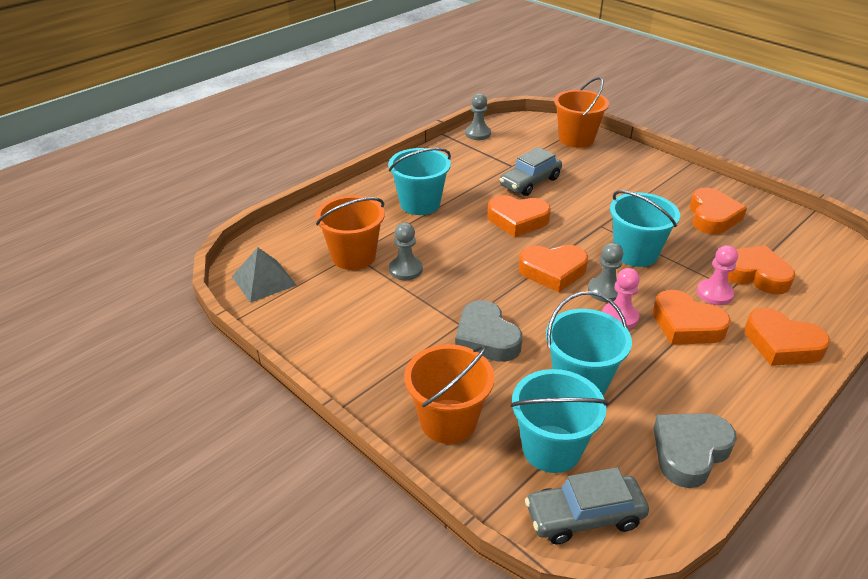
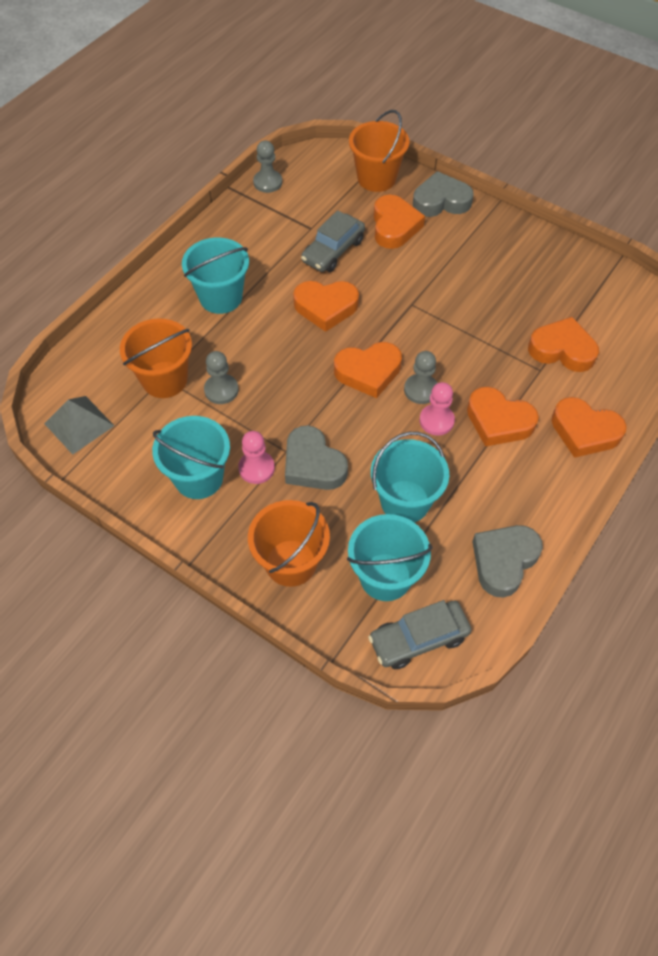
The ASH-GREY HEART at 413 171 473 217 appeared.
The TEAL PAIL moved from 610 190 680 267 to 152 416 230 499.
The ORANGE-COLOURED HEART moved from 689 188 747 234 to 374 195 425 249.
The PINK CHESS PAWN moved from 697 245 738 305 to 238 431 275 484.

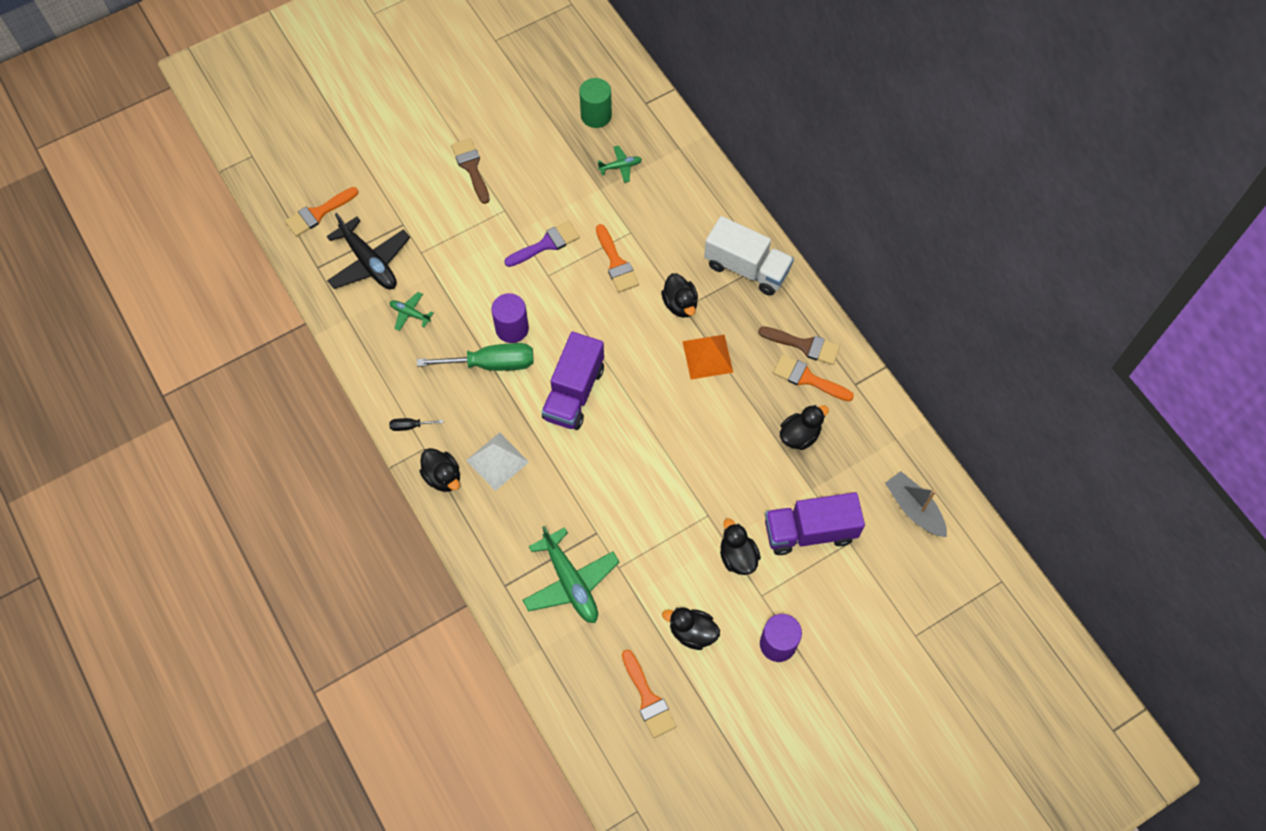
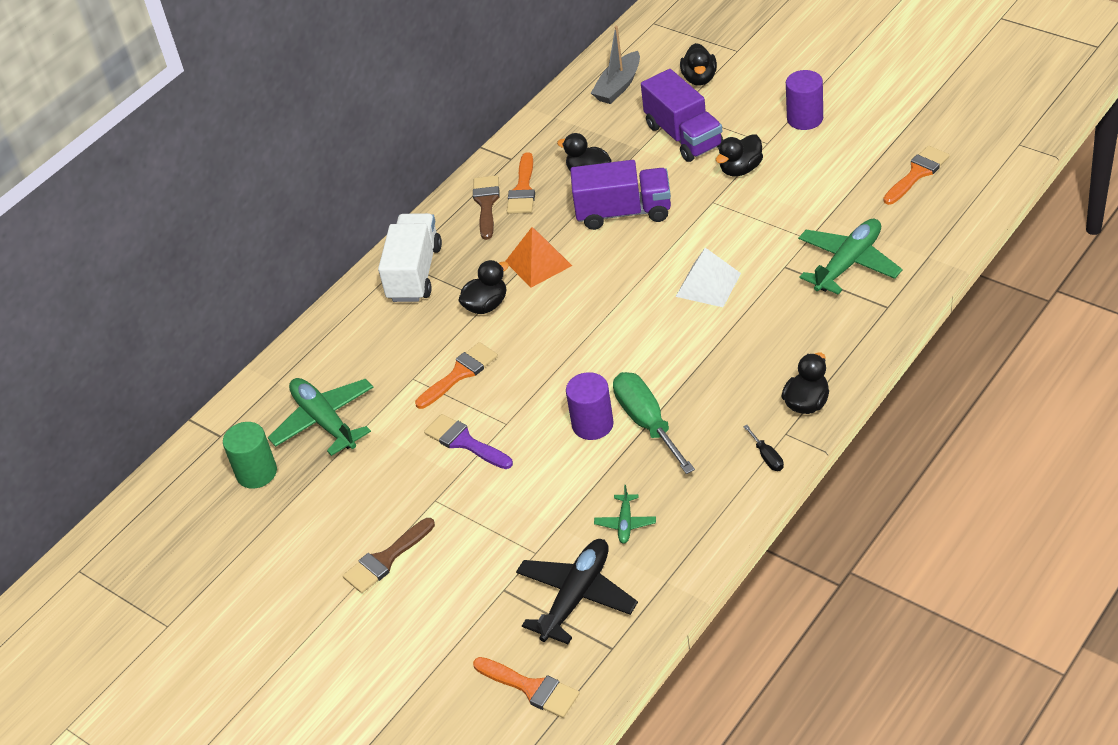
The SNOW-WHITE PYRAMID SHAPE moved from 466 432 529 491 to 676 248 741 307.
The VIOLET TRUCK moved from 542 332 604 430 to 570 160 671 230.
The BLACK RUBBER DUCK moved from 662 607 720 650 to 680 43 717 86.
The EMERALD AEROPLANE at 598 146 642 183 changed to 2.03 times the size.

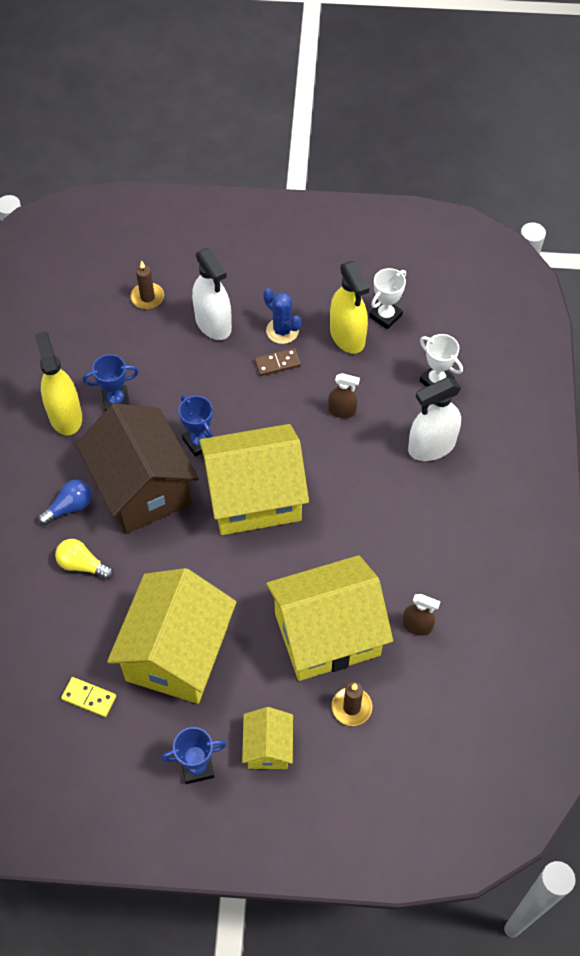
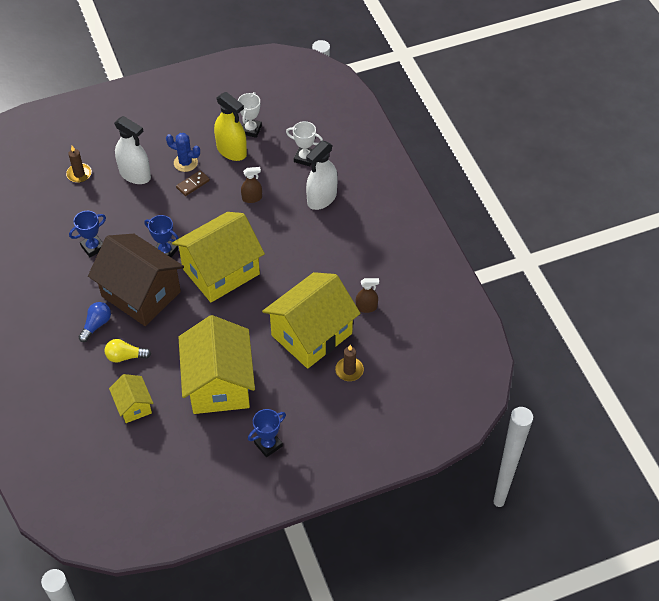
The GOLDEN SPRAY CLEANER at 35 331 82 435 disappeared.
The GOLDEN DOMINO TILE at 61 677 116 717 disappeared.
The GOLDEN HOUSE moved from 242 707 293 769 to 109 374 153 423.

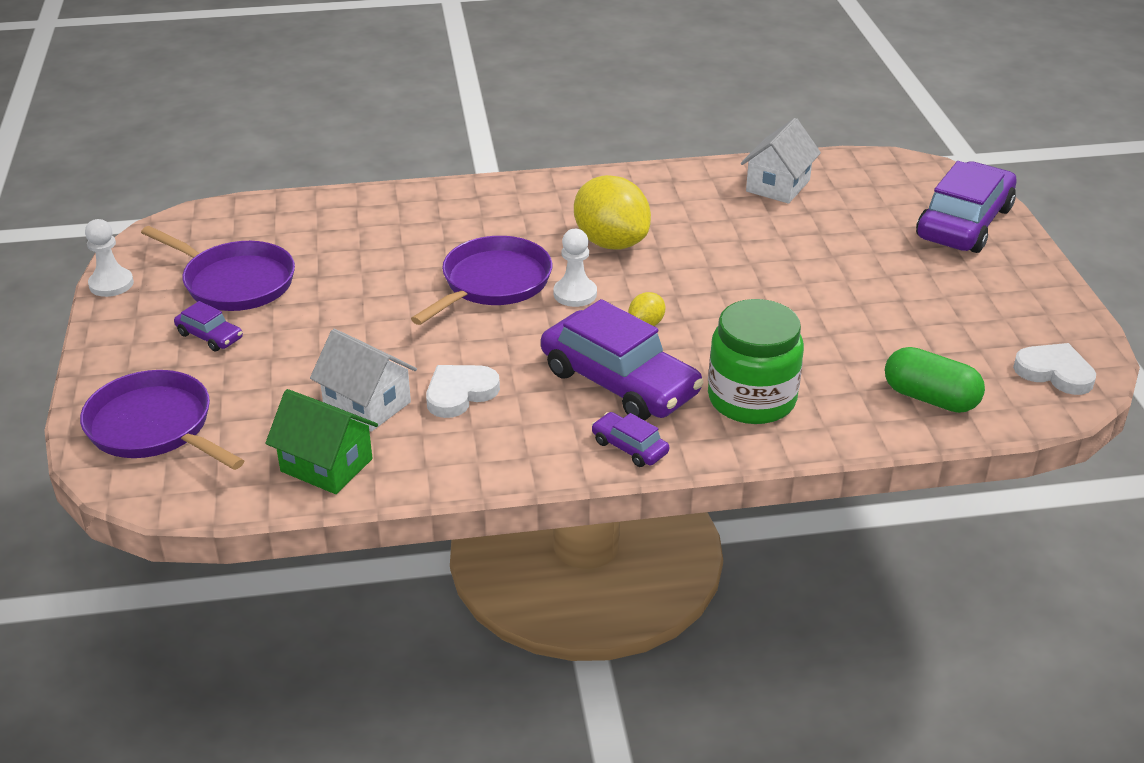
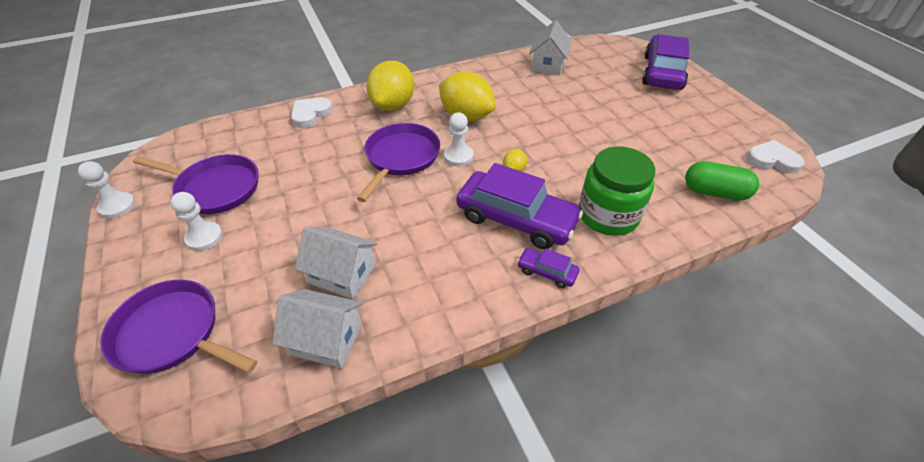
The GOLDEN LEMON at 366 61 414 111 appeared.
The SNOW-WHITE HEART moved from 426 365 500 418 to 291 97 333 128.
The VIOLET CAR at 174 301 243 351 was replaced by the SNOW-WHITE CHESS PAWN at 170 192 223 251.
The EMERALD HOUSE at 265 389 378 494 became the SNOW-WHITE HOUSE at 272 289 363 368.

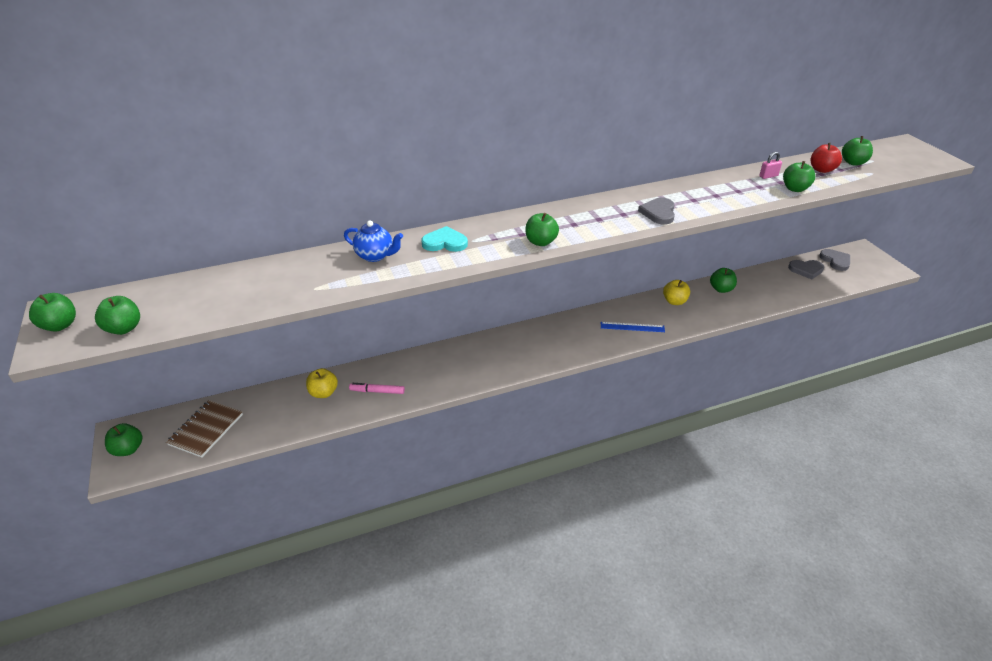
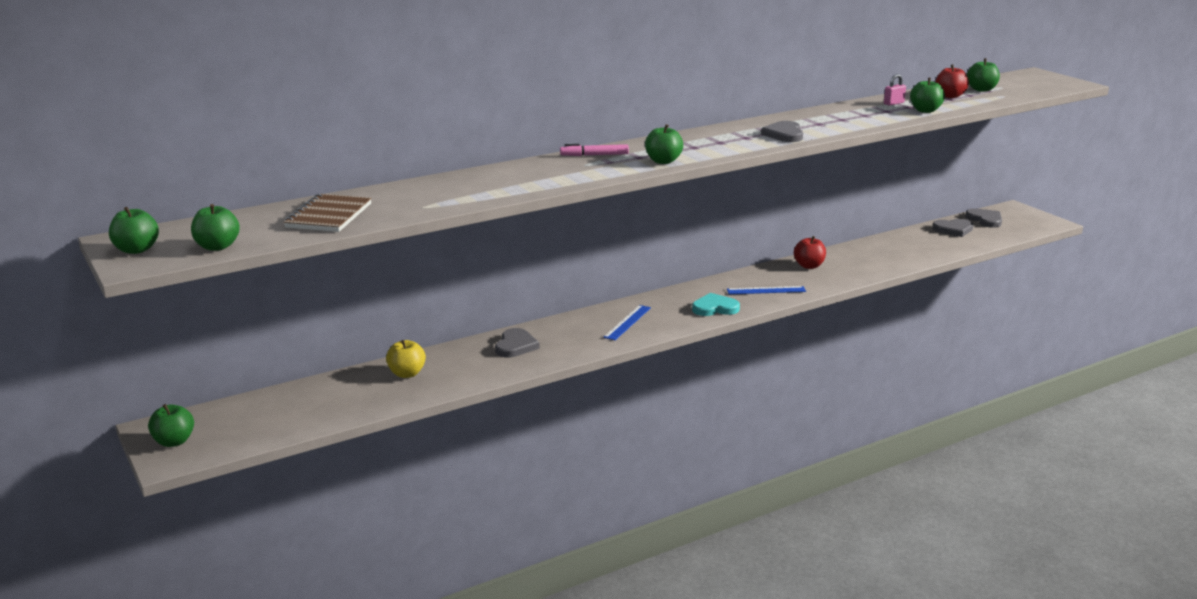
The COBALT CHINA TEAPOT at 344 220 403 262 disappeared.
The EMERALD APPLE FRUIT at 710 268 737 293 disappeared.
The ASH-GREY HEART at 495 328 540 357 appeared.
The COBALT MEASURING STICK at 603 305 651 340 appeared.
The RUSSET EXERCISE BOOK moved from 166 400 243 457 to 284 194 372 232.
The PINK MARKER PEN moved from 349 383 405 394 to 560 144 629 156.
The TEAL HEART moved from 421 226 468 252 to 692 293 740 316.
The GOLDEN APPLE FRUIT at 663 280 690 305 became the RED APPLE FRUIT at 794 236 826 269.

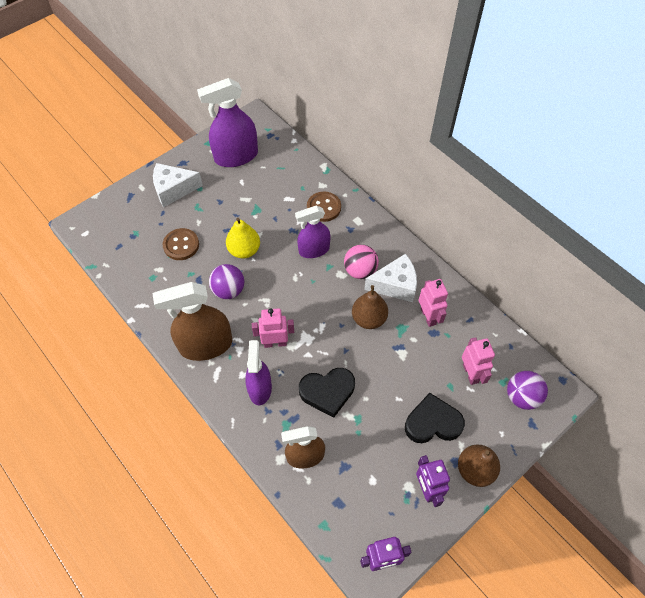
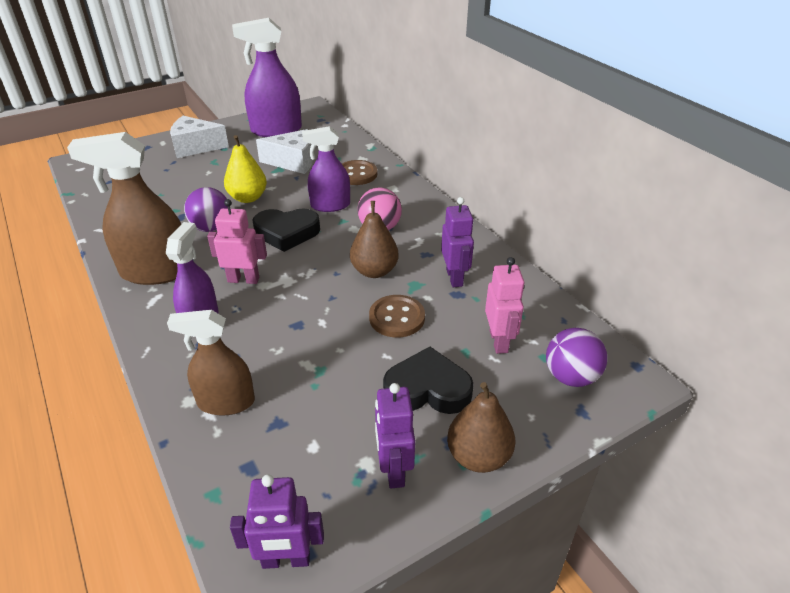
The RUSSET SEWING BUTTON moved from 163 228 199 260 to 369 295 425 338.
The BLACK HEART moved from 299 368 355 418 to 253 209 320 252.
The SNOW-WHITE CHEESE moved from 364 254 417 302 to 256 129 313 174.
The PINK TOY ROBOT at 419 279 448 327 became the VIOLET TOY ROBOT at 441 197 474 287.

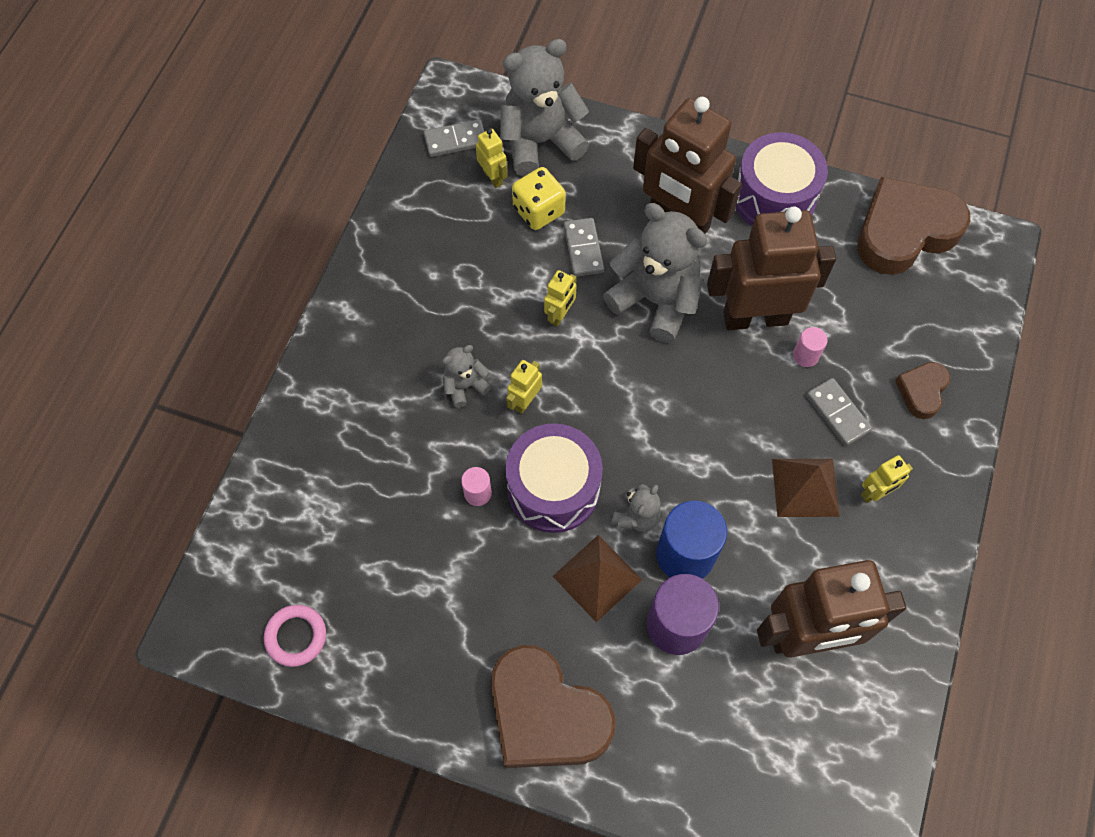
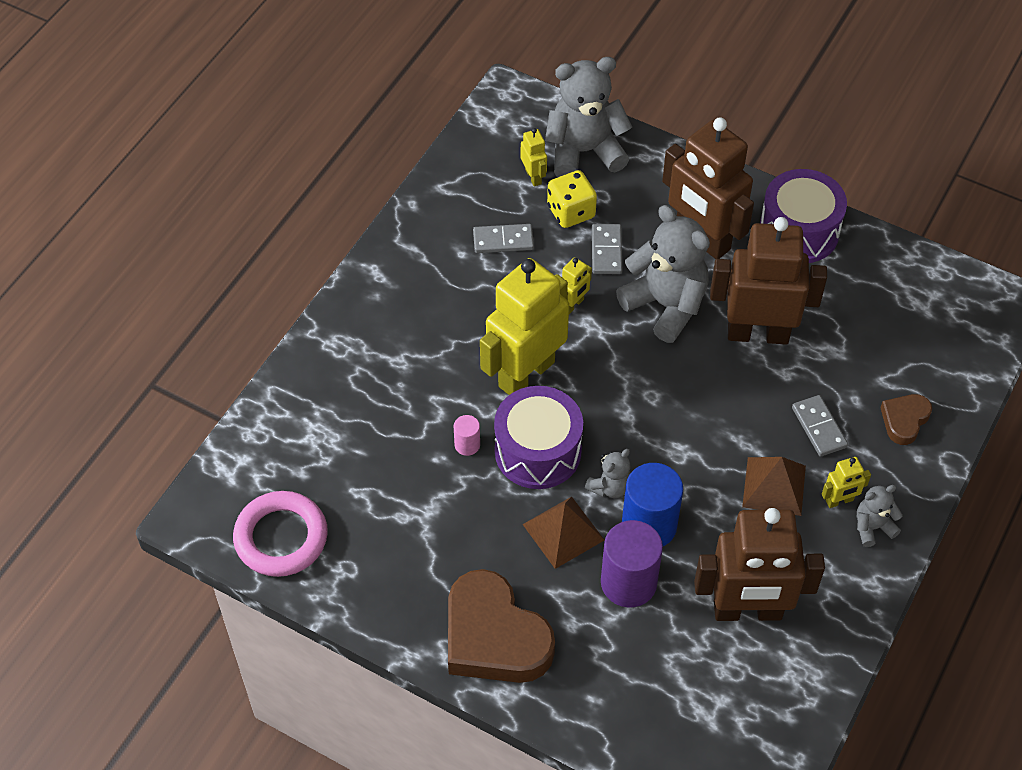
The PINK CYLINDER SHAPE at 793 327 828 367 disappeared.
The RUSSET HEART at 857 177 970 275 disappeared.
The ASH-GREY DOMINO TILE moved from 424 119 485 157 to 473 224 534 253.
The ASH-GREY TEDDY moved from 442 345 491 408 to 857 485 903 547.
The PINK TORUS at 264 605 326 667 changed to 1.66 times the size.
The GOLDEN TOY ROBOT at 506 360 542 414 changed to 2.38 times the size.

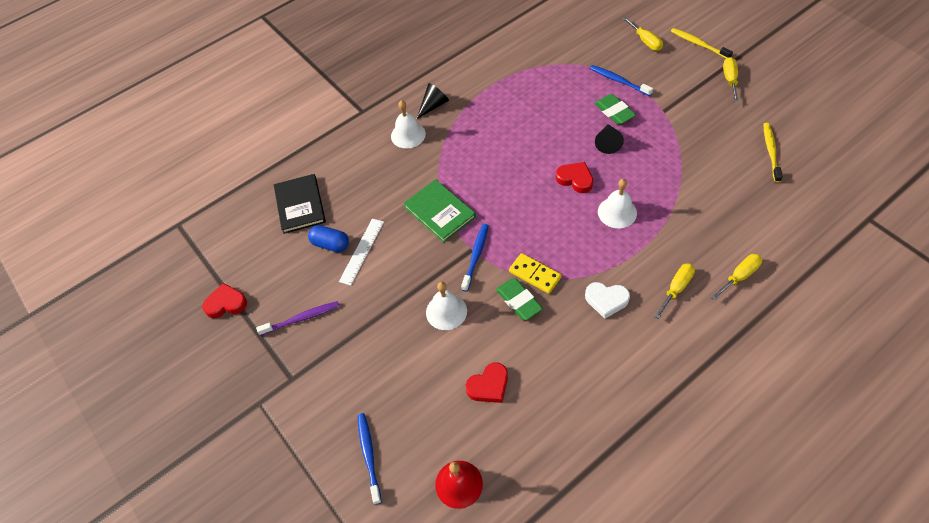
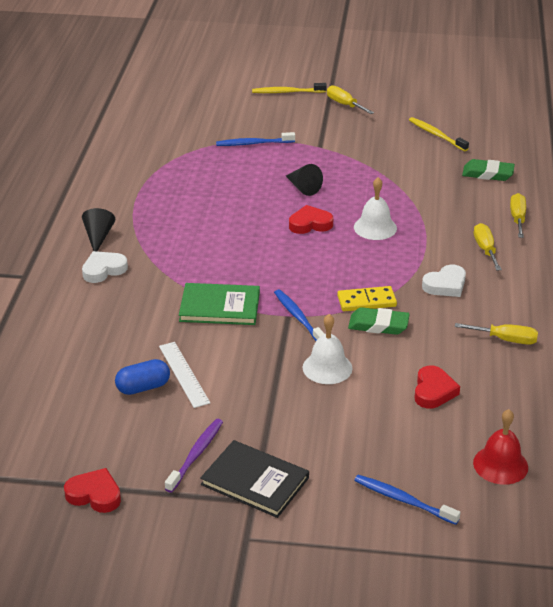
The BLACK HARDBACK moved from 274 174 326 234 to 200 440 309 518.
The EMERALD GUM ERASER moved from 594 94 636 125 to 462 159 515 181.
The GOLDEN HAND SCREWDRIVER moved from 623 17 663 51 to 455 323 538 345.
The SNOW-WHITE SCHOOL BELL at 391 100 426 148 was replaced by the SNOW-WHITE HEART at 82 251 128 283.
The RED HEART at 202 283 247 318 turned 75 degrees clockwise.

